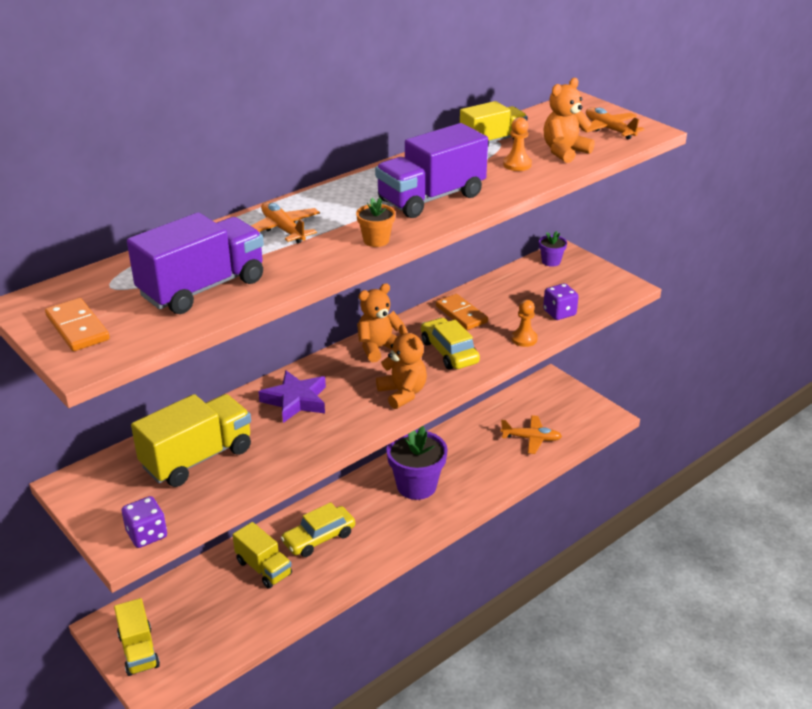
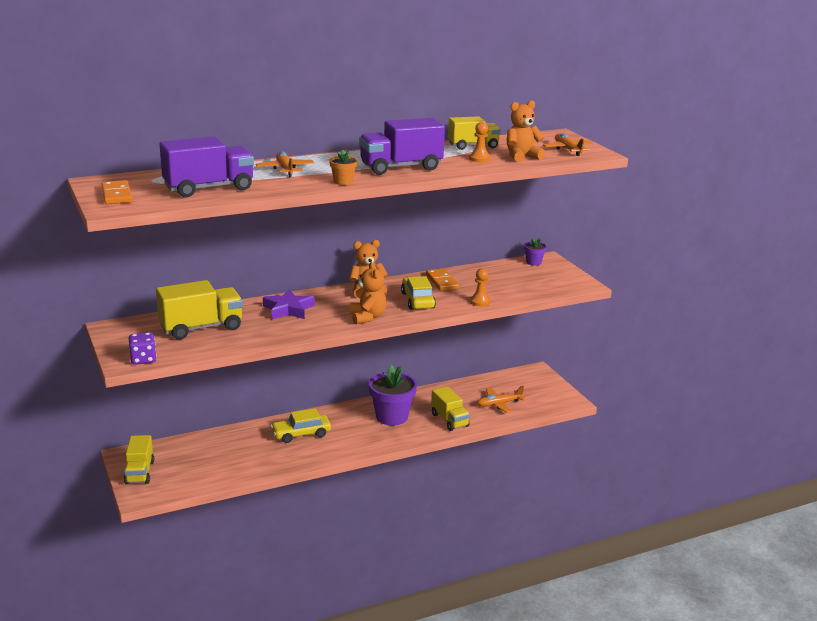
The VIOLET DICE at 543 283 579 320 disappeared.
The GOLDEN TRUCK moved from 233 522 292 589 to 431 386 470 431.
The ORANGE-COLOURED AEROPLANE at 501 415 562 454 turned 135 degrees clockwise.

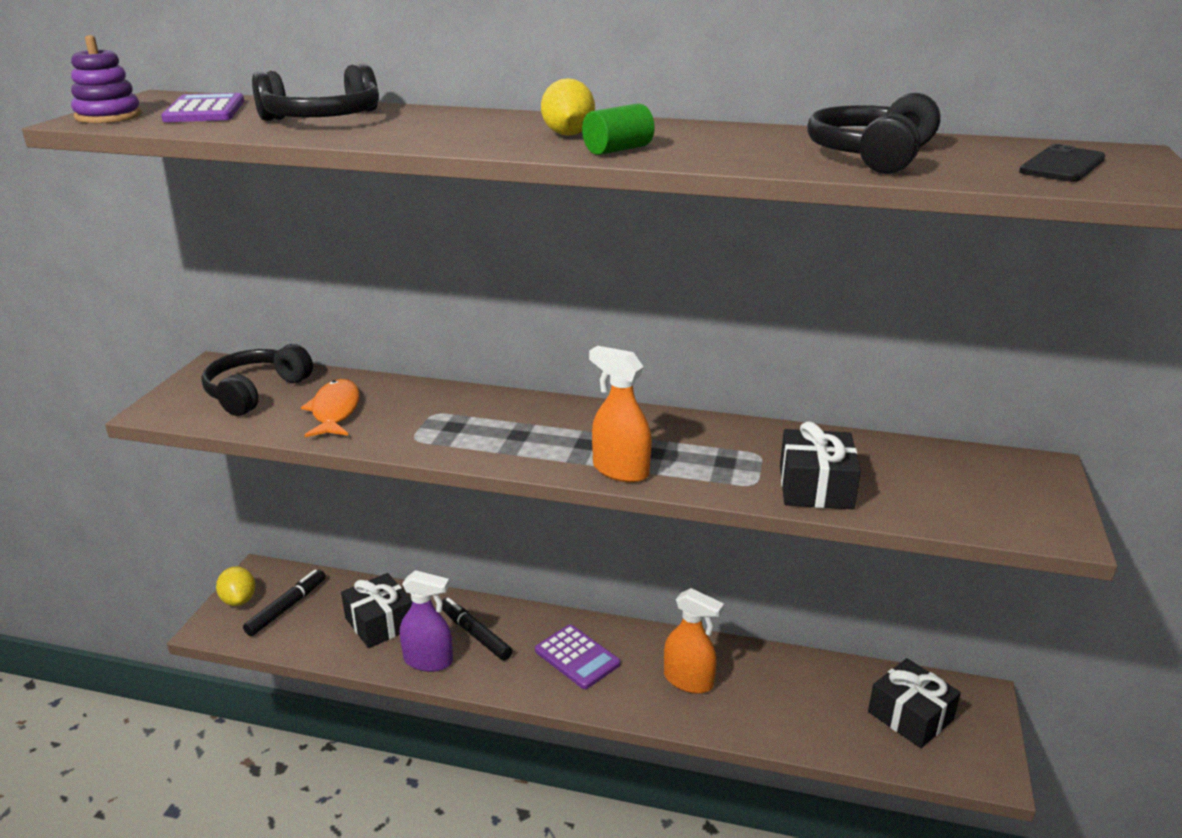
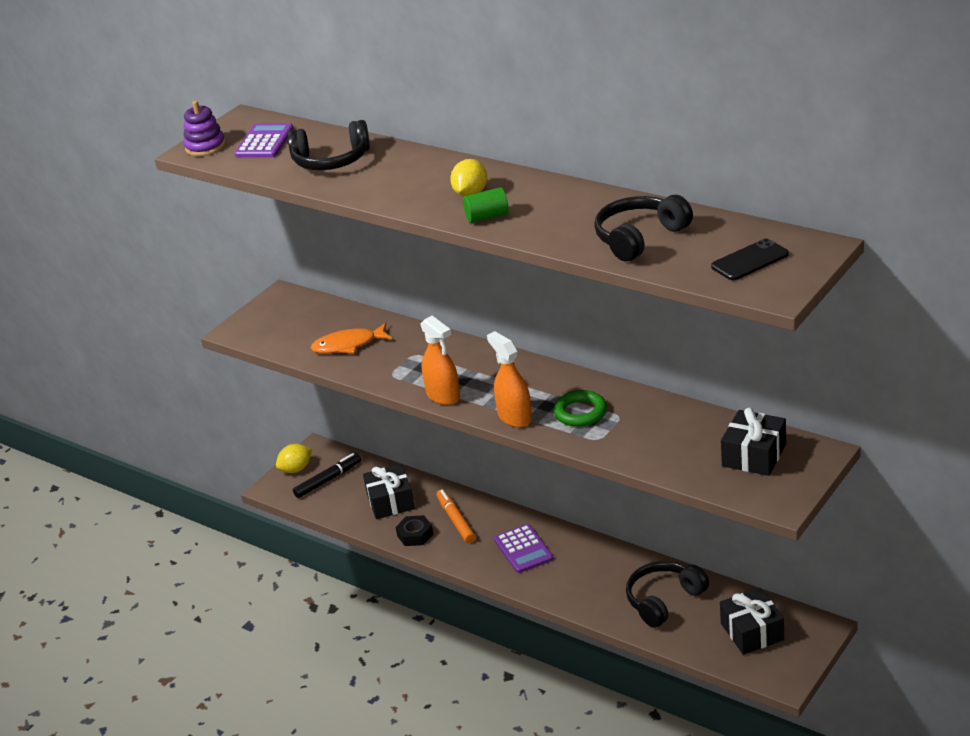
The EMERALD TORUS at 553 390 607 427 appeared.
The BLACK HEADPHONES moved from 201 344 313 416 to 626 561 709 628.
The ORANGE-COLOURED SPRAY CLEANER moved from 664 588 724 694 to 421 316 460 405.
The BLACK WRAPPED GIFT moved from 780 421 861 509 to 721 408 786 476.
The VIOLET SPRAY CLEANER at 400 570 453 672 was replaced by the BLACK HEX NUT at 396 515 433 546.
The BLACK MARKER PEN at 442 598 512 660 became the ORANGE-COLOURED MARKER PEN at 436 489 476 543.
The GOLDEN LEMON at 216 566 255 606 turned 60 degrees clockwise.
The ORANGE-COLOURED FISH FIGURE at 301 379 360 437 turned 120 degrees counterclockwise.

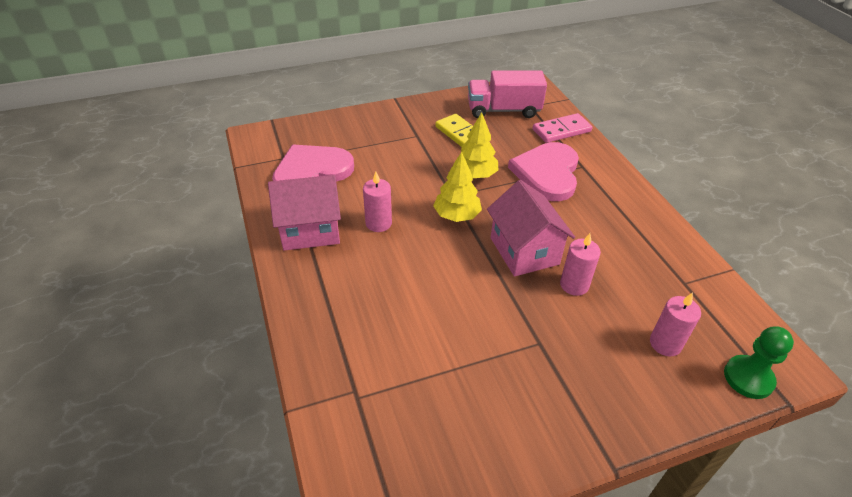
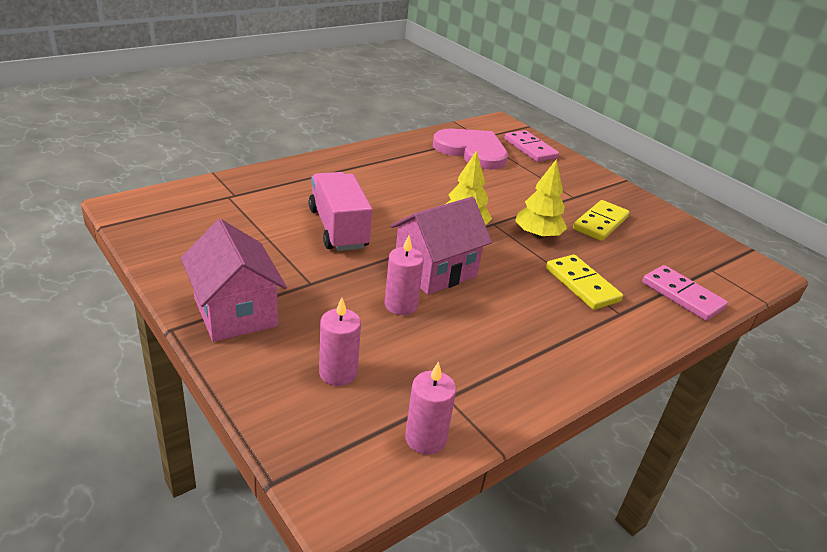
The EMERALD CHESS PAWN at 724 327 794 399 disappeared.
The PINK DOMINO TILE at 504 130 559 162 appeared.
The PINK HOUSE moved from 268 175 341 251 to 181 219 287 342.
The PINK WAX CANDLE moved from 363 172 392 232 to 405 361 456 455.
The PINK TRUCK moved from 468 71 547 118 to 309 172 372 251.
The PINK HEART at 508 142 579 201 was replaced by the GOLDEN DOMINO TILE at 546 255 623 310.

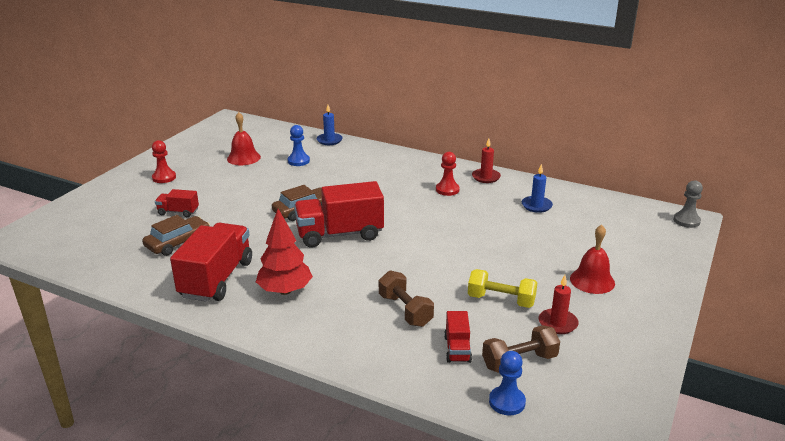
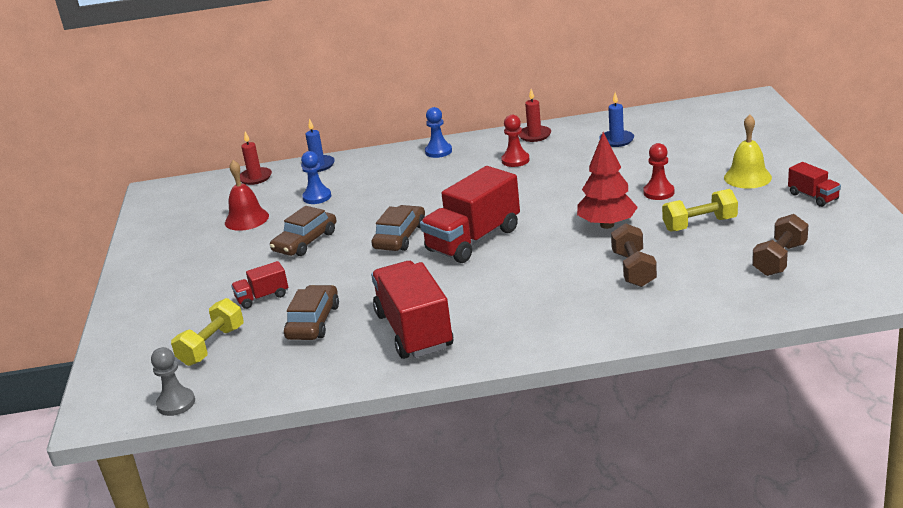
The GOLDEN DUMBBELL at 171 298 244 366 appeared.
The RUSSET CAR at 270 206 336 256 appeared.
The RED CHESS PAWN moved from 152 140 176 183 to 643 143 674 200.
The RED TREE moved from 256 209 313 295 to 577 132 638 229.
The RED TRUCK moved from 444 311 472 363 to 788 162 841 207.
The COBALT CHESS PAWN moved from 489 351 526 415 to 425 107 452 158.
The RED WAX CANDLE moved from 539 275 579 334 to 240 132 272 185.
The ASH-GREY CHESS PAWN moved from 673 180 703 228 to 151 347 195 416.
The RED SCHOOL BELL at 570 225 615 294 became the GOLDEN SCHOOL BELL at 724 114 772 188.
The RUSSET DUMBBELL at 379 270 434 327 turned 60 degrees clockwise.

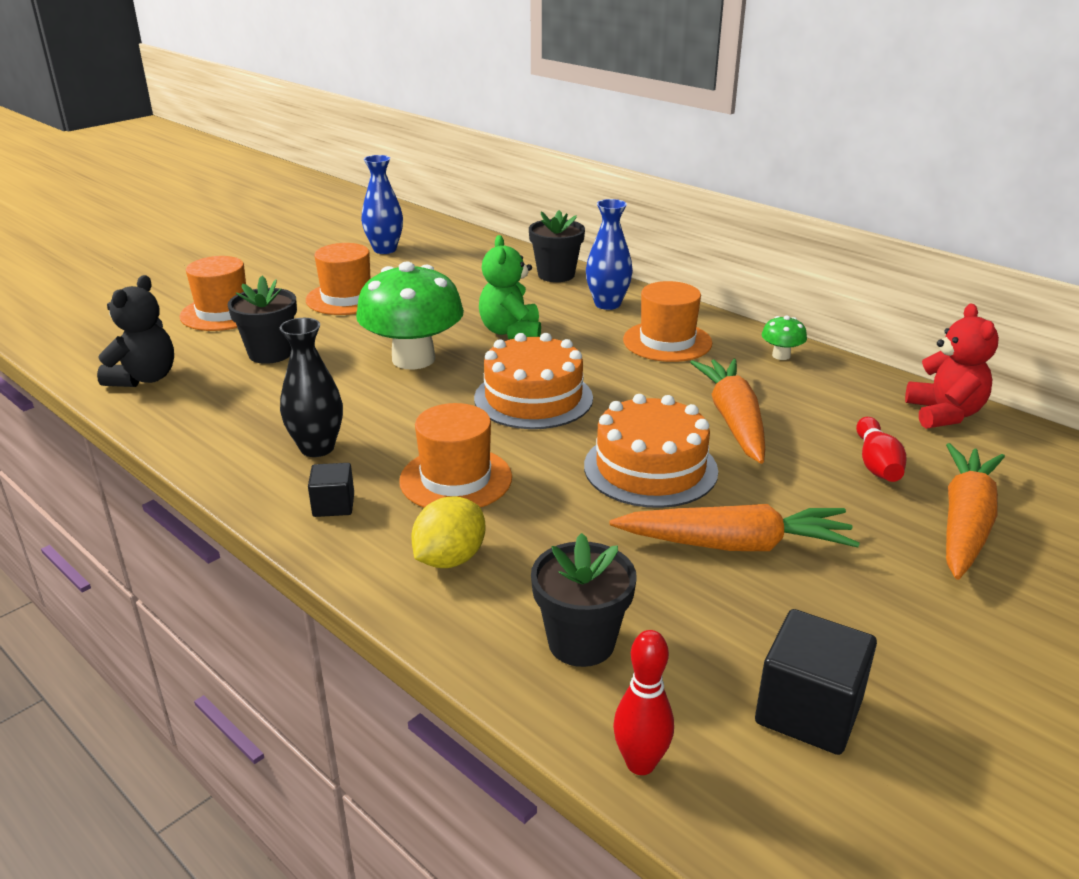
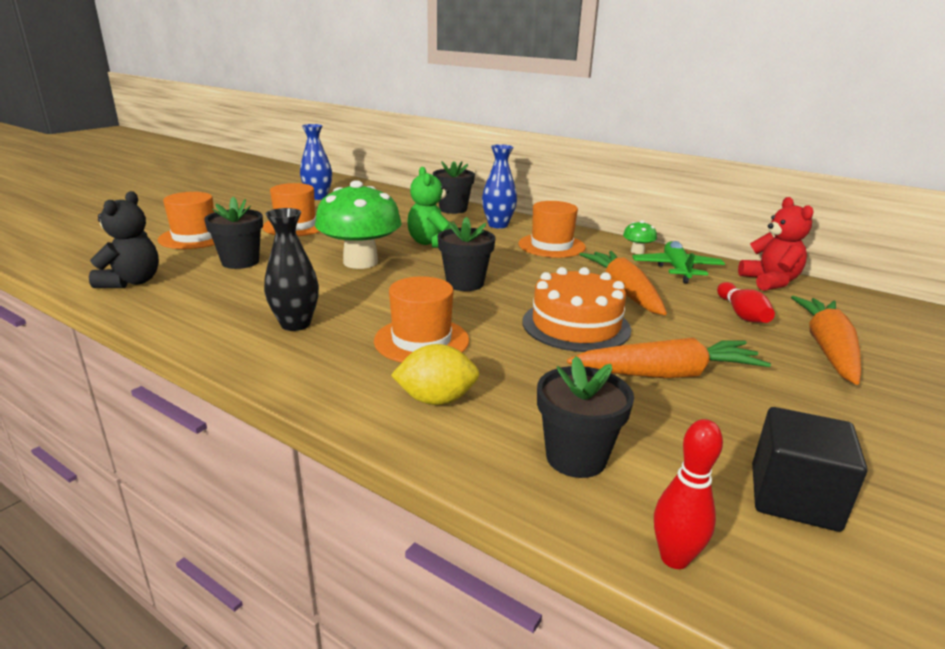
The BLACK CUBE at 308 463 354 517 disappeared.
The EMERALD AEROPLANE at 632 241 725 284 appeared.
The ORANGE-COLOURED GATEAU at 474 333 593 429 was replaced by the BLACK POTTED PLANT at 437 217 495 291.
The GOLDEN LEMON at 411 496 485 568 turned 60 degrees clockwise.

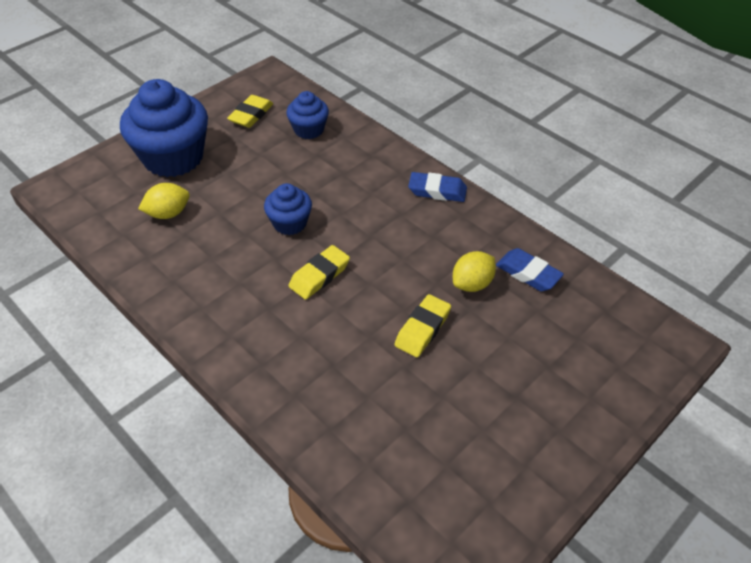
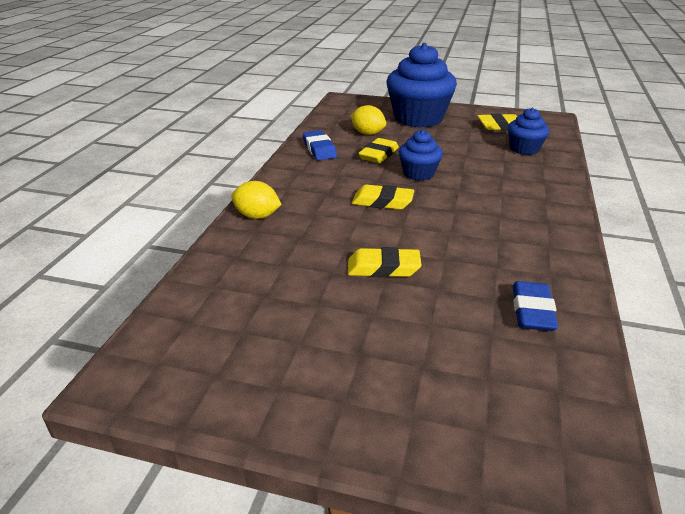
The GOLDEN GUM ERASER at 358 138 399 163 appeared.
The COBALT GUM ERASER moved from 408 172 467 202 to 303 130 337 160.
The GOLDEN LEMON moved from 453 251 496 292 to 231 181 282 219.

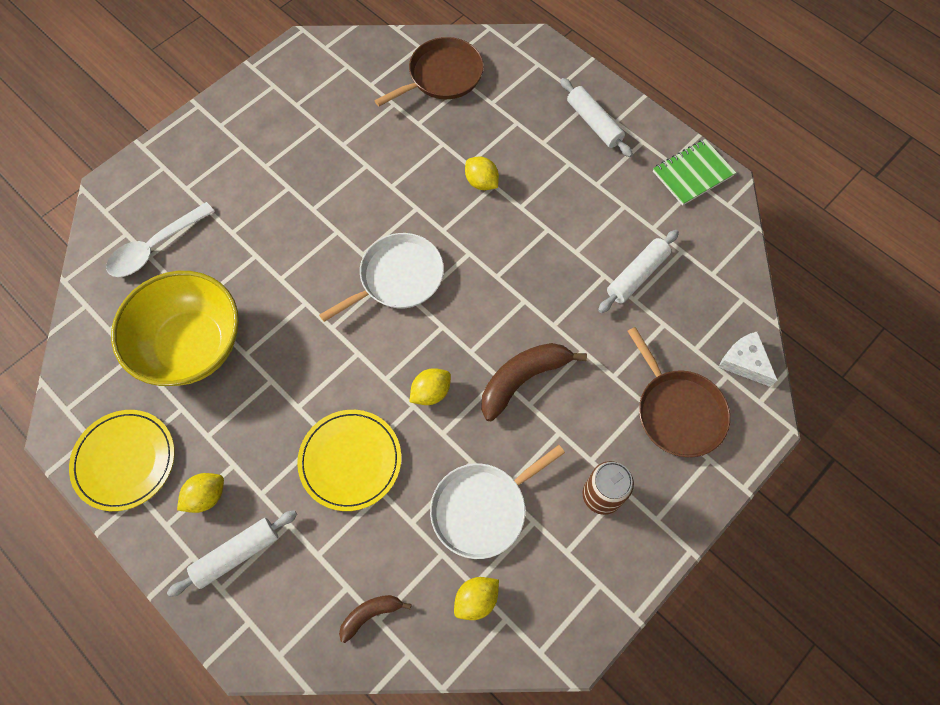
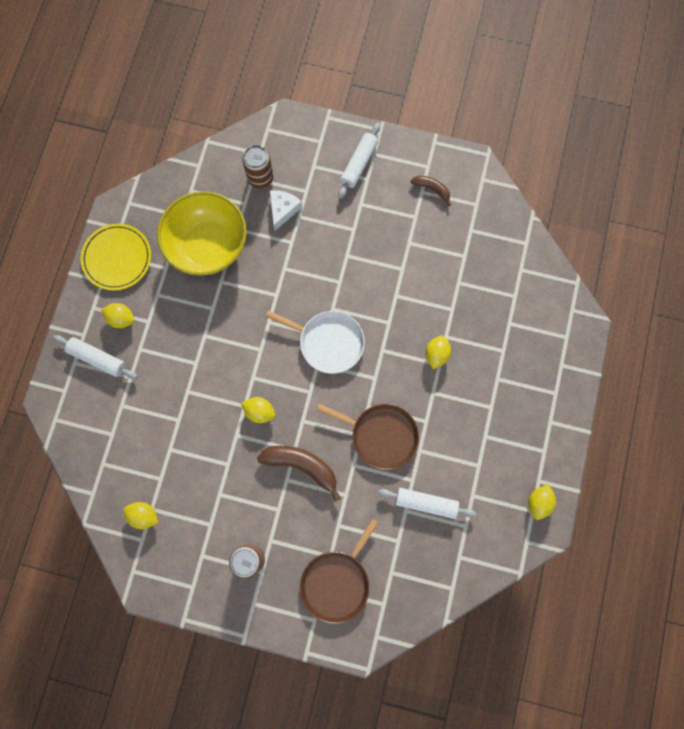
The GOLDEN PLATE at 297 410 401 511 disappeared.
The SNOW-WHITE SKILLET at 430 445 565 559 disappeared.
The RUSSET TOY BANANA moved from 339 595 411 643 to 411 176 451 206.
The RUSSET SKILLET moved from 374 37 484 106 to 317 404 419 470.
The SNOW-WHITE DOUGH ROLLER moved from 560 78 633 157 to 338 123 380 199.
The SNOW-WHITE CHEESE moved from 719 332 777 387 to 270 190 302 231.
The SNOW-WHITE SPOON at 106 202 215 277 was replaced by the RUSSET TIN at 242 145 273 188.
The EMERALD EXERCISE BOOK at 653 139 736 206 was replaced by the GOLDEN LEMON at 528 484 556 520.

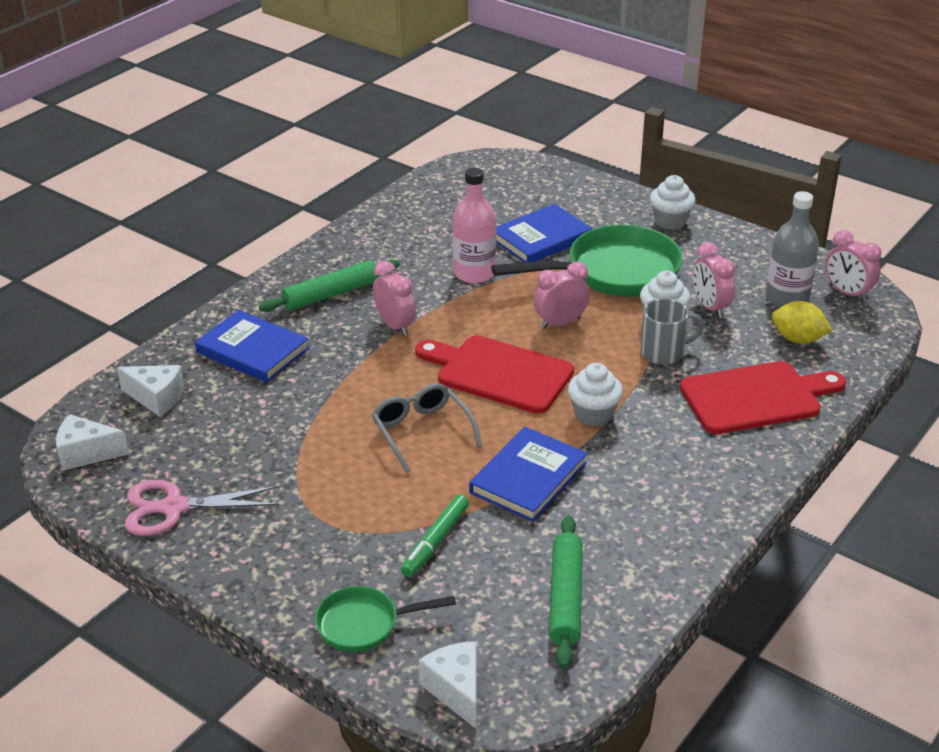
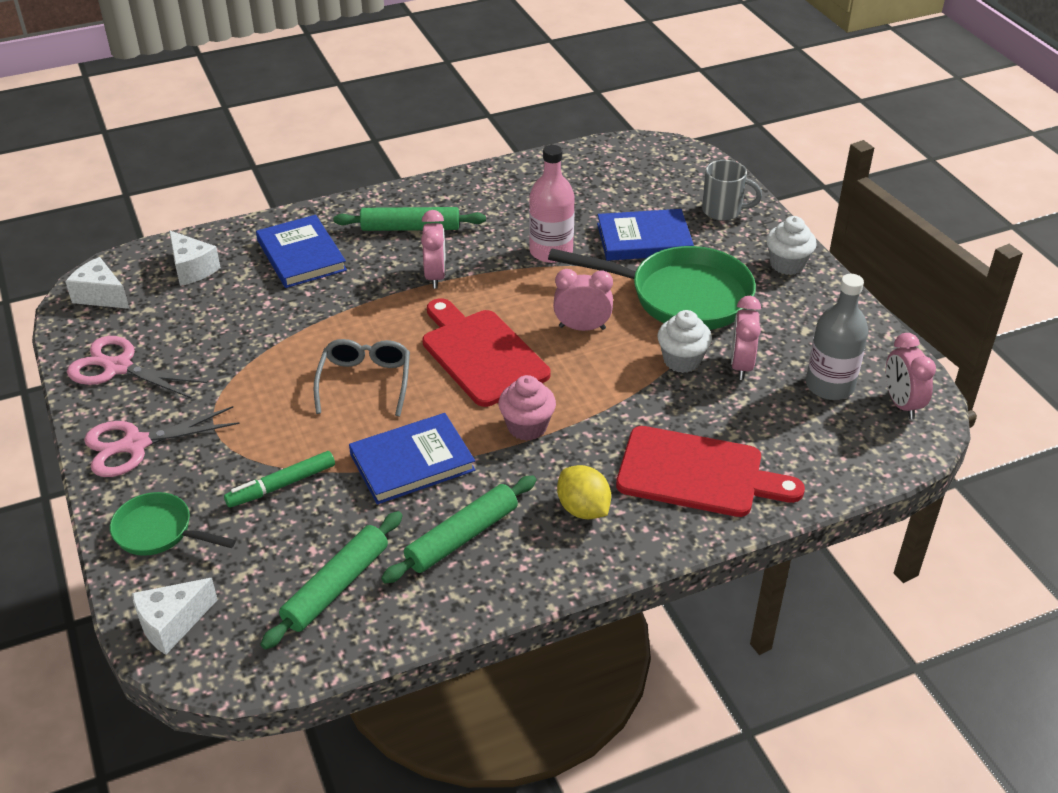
The PINK PAIR OF SCISSORS at 84 406 240 477 appeared.
The EMERALD DOUGH ROLLER at 381 475 537 583 appeared.
The ASH-GREY TEA MUG moved from 641 298 704 365 to 702 160 762 221.
The GOLDEN LEMON moved from 772 301 832 344 to 557 465 611 519.
The SNOW-WHITE FAIRY CAKE at 568 363 623 426 became the PINK FAIRY CAKE at 499 375 556 441.
The SNOW-WHITE CHEESE at 418 642 476 729 turned 135 degrees counterclockwise.

